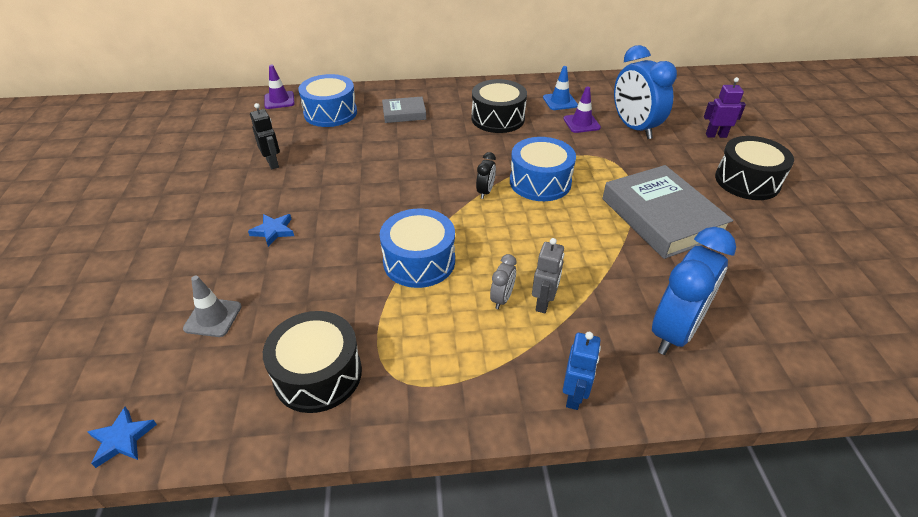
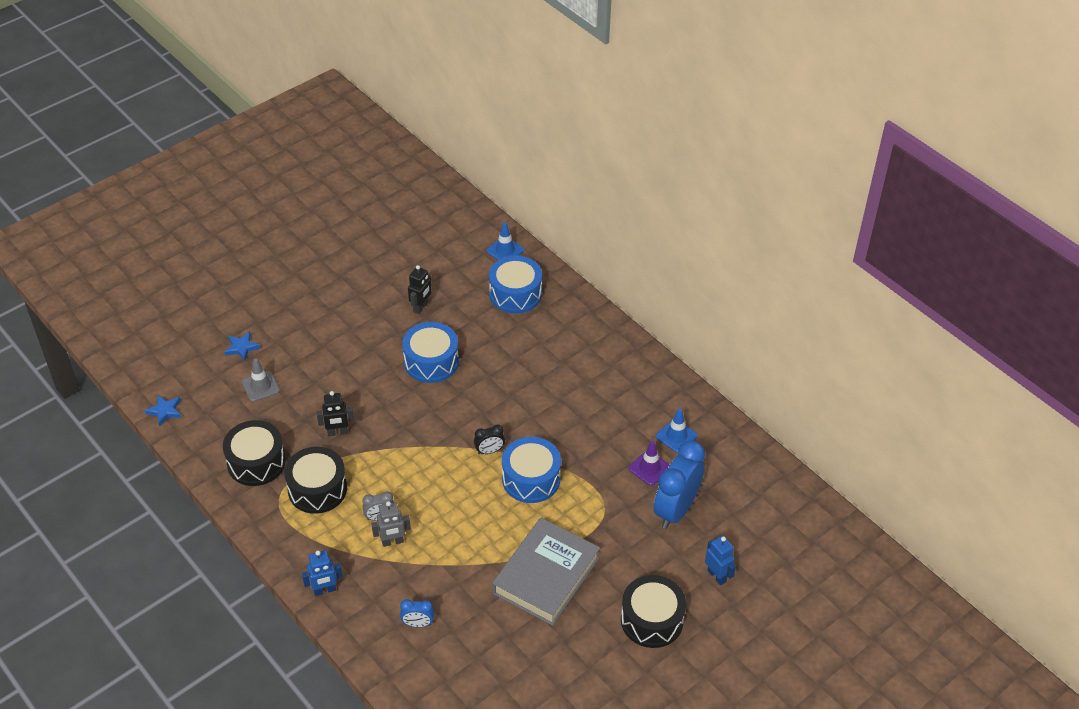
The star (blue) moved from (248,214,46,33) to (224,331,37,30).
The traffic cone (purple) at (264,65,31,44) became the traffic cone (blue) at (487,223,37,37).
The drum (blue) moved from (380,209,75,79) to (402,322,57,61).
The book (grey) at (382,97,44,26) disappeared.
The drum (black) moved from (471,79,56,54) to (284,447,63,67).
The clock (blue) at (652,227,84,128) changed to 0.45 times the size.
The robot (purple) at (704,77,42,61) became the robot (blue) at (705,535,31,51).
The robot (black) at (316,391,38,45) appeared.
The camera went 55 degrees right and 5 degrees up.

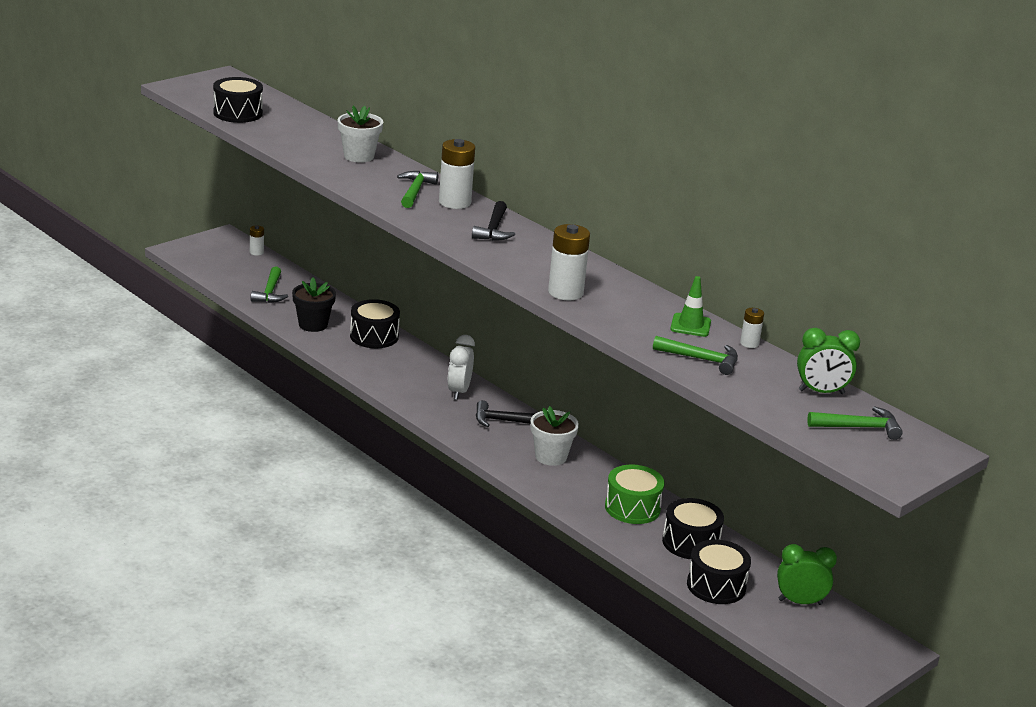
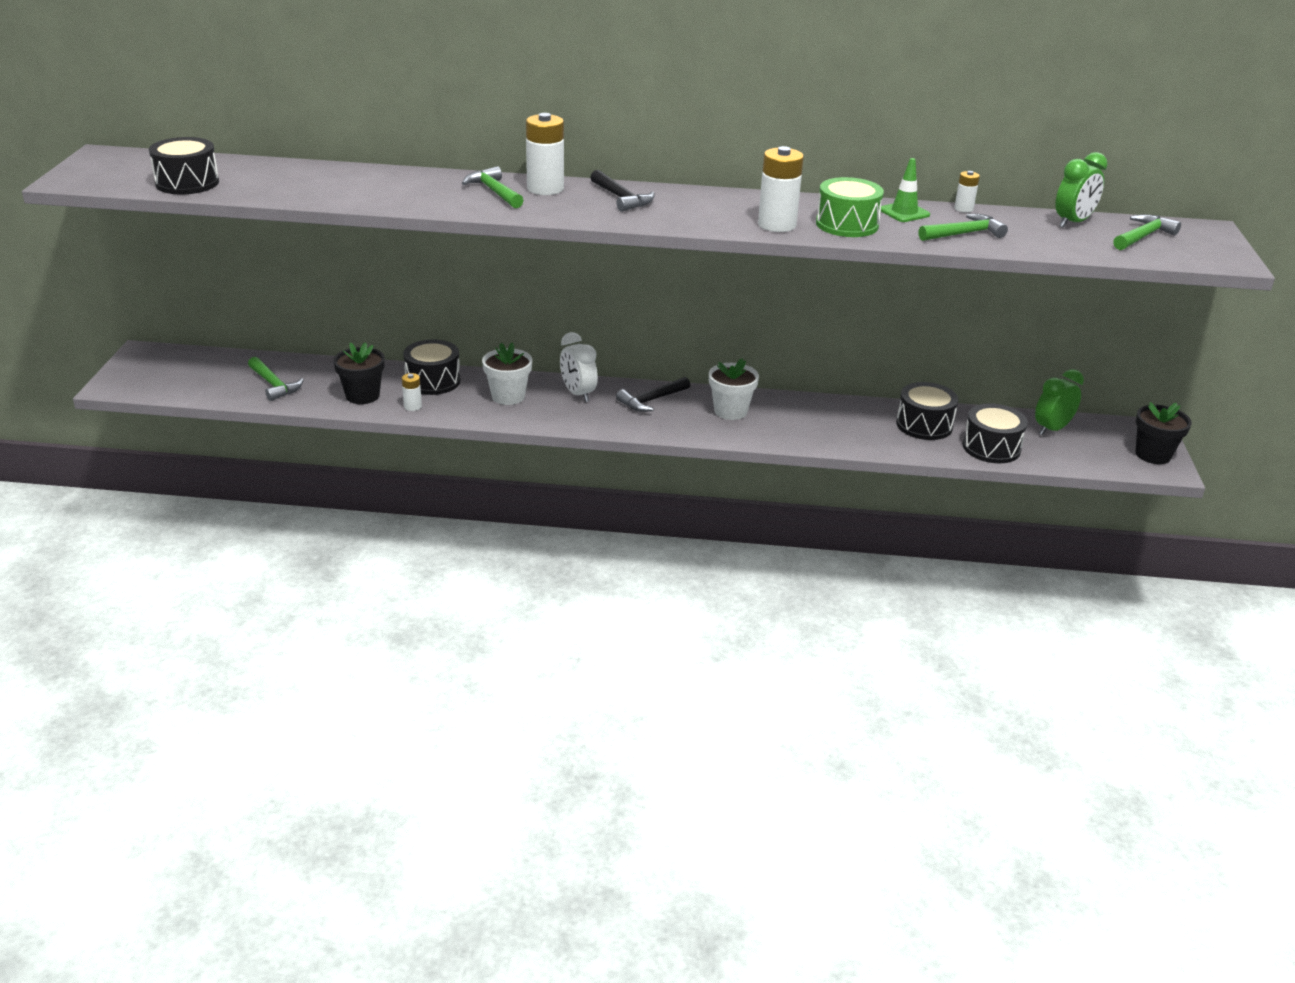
The battery (white) moved from (250,225,14,31) to (402,373,20,38).
The flower pot (white) moved from (337,106,46,57) to (482,342,51,63).
The drum (green) moved from (605,464,60,60) to (816,177,68,60).
The flower pot (black) at (1135,402,57,62) appeared.
The camera went 40 degrees left and 5 degrees up.

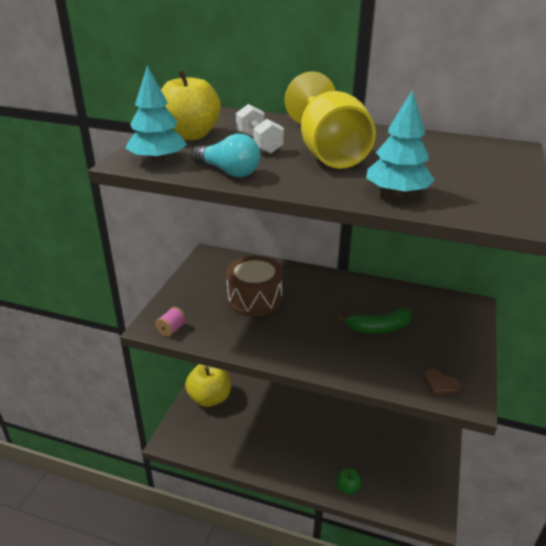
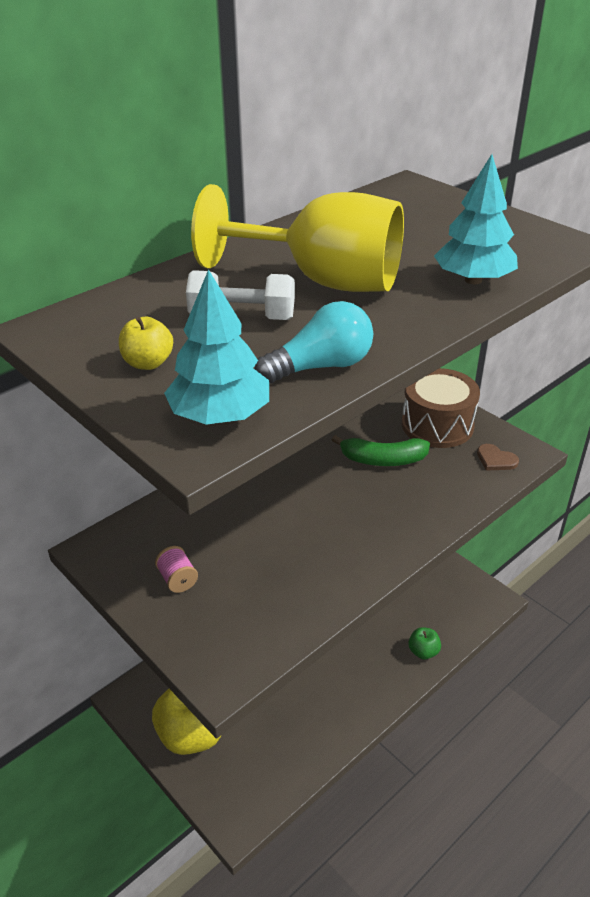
The spool (pink) moved from (155,307,31,30) to (155,546,43,47).
The apple (yellow) at (161,70,60,70) changed to 0.48 times the size.
The drum (brown) moved from (226,256,57,60) to (402,368,78,80).
The banana (green) at (337,308,75,25) turned 75 degrees clockwise.
The heart (brown) at (424,369,37,25) turned 60 degrees clockwise.
The camera went 60 degrees left and 5 degrees up.

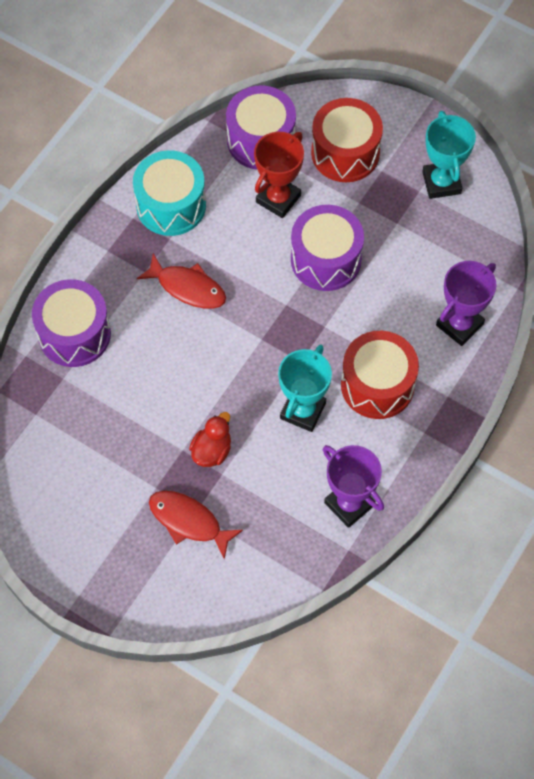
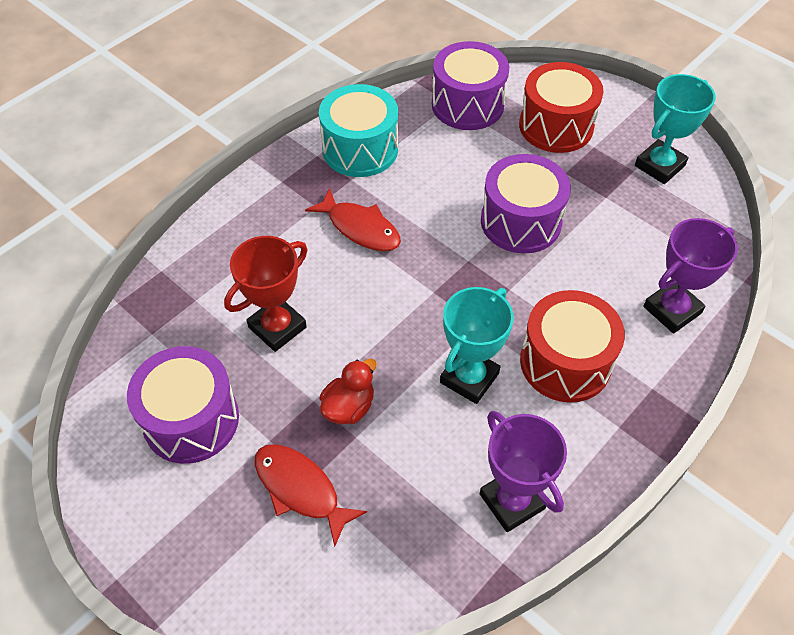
The drum (purple) moved from (32,279,79,88) to (127,346,112,118).
The trophy (red) moved from (254,132,50,86) to (224,236,83,116).
The trophy (turquoise) at (422,111,54,88) turned 45 degrees clockwise.
The camera went 10 degrees right and 10 degrees down.

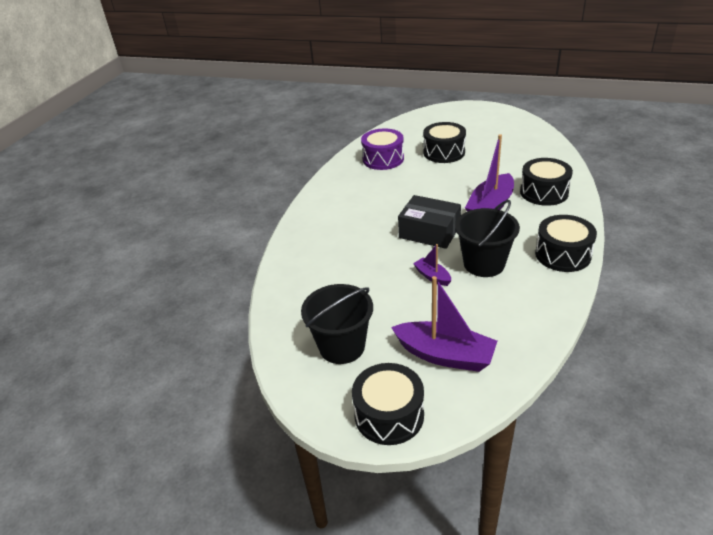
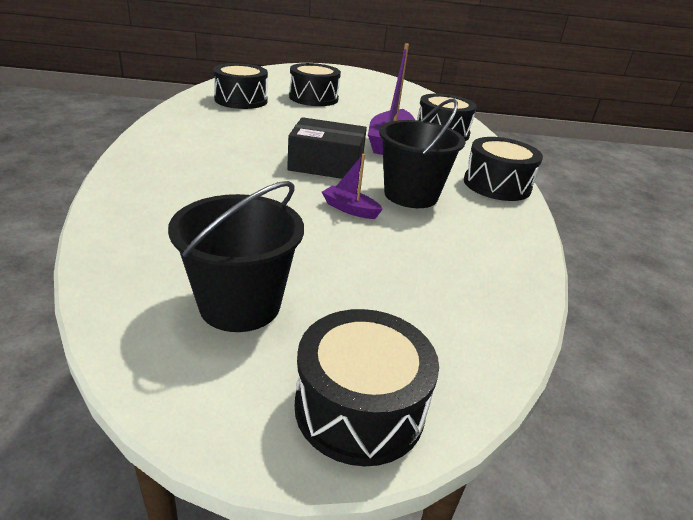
The drum (purple) at (361,128,43,42) became the drum (black) at (213,63,55,46).
The boat (purple) at (391,276,106,96) disappeared.
The camera went 25 degrees left and 5 degrees down.

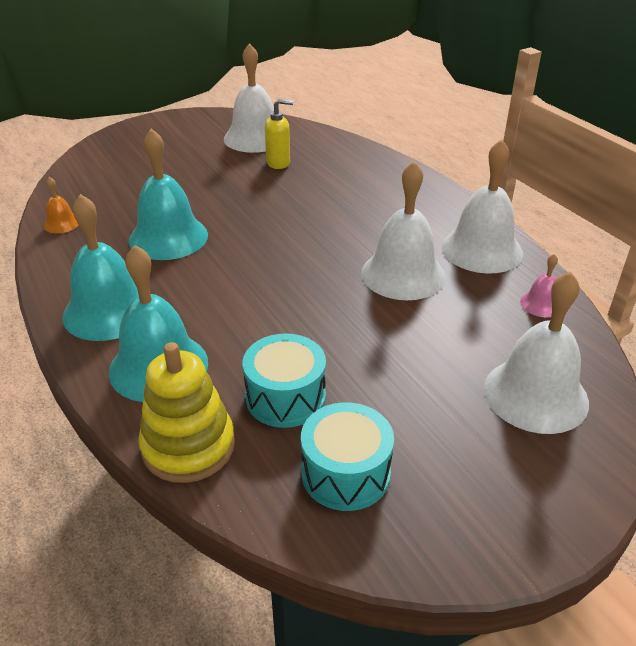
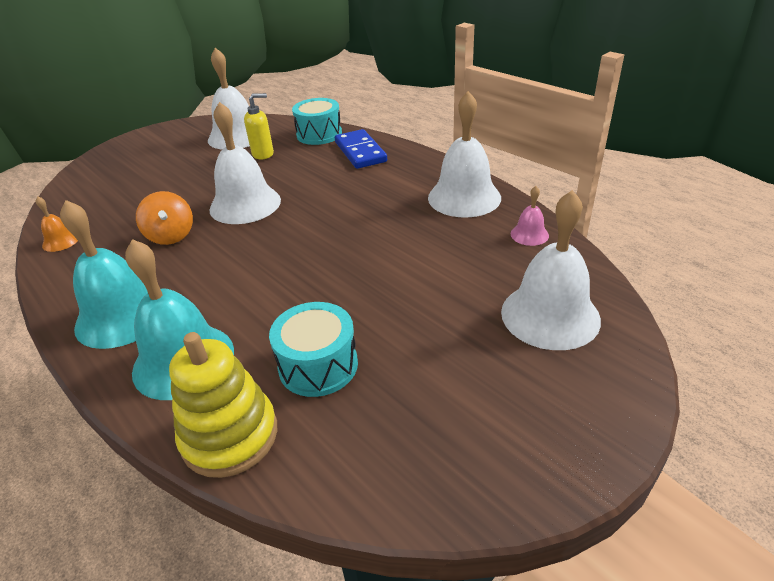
The bell (turquoise) at (129,129,79,131) was replaced by the spinning top (orange) at (136,191,57,54).
The drum (turquoise) moved from (301,402,93,109) to (292,98,50,47).
The bell (white) moved from (361,161,85,139) to (209,102,72,122).
The domino (blue) at (335,129,52,40) appeared.
The camera went 10 degrees left and 0 degrees up.

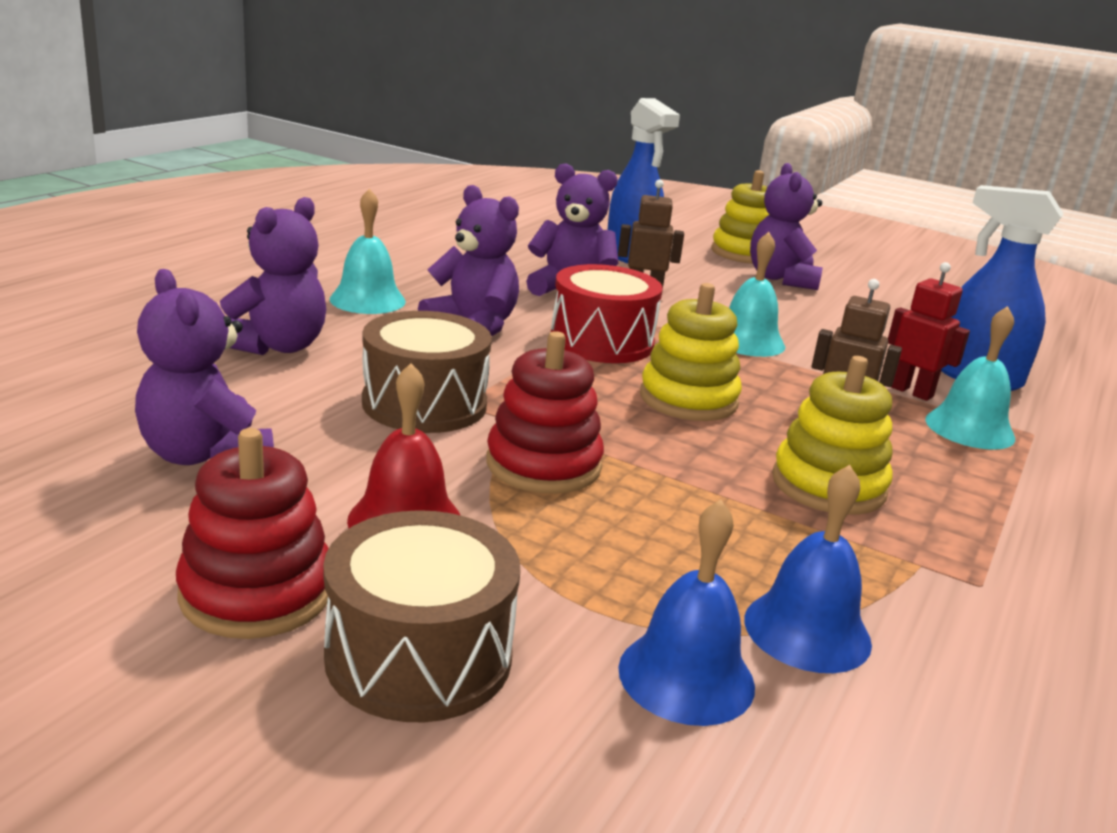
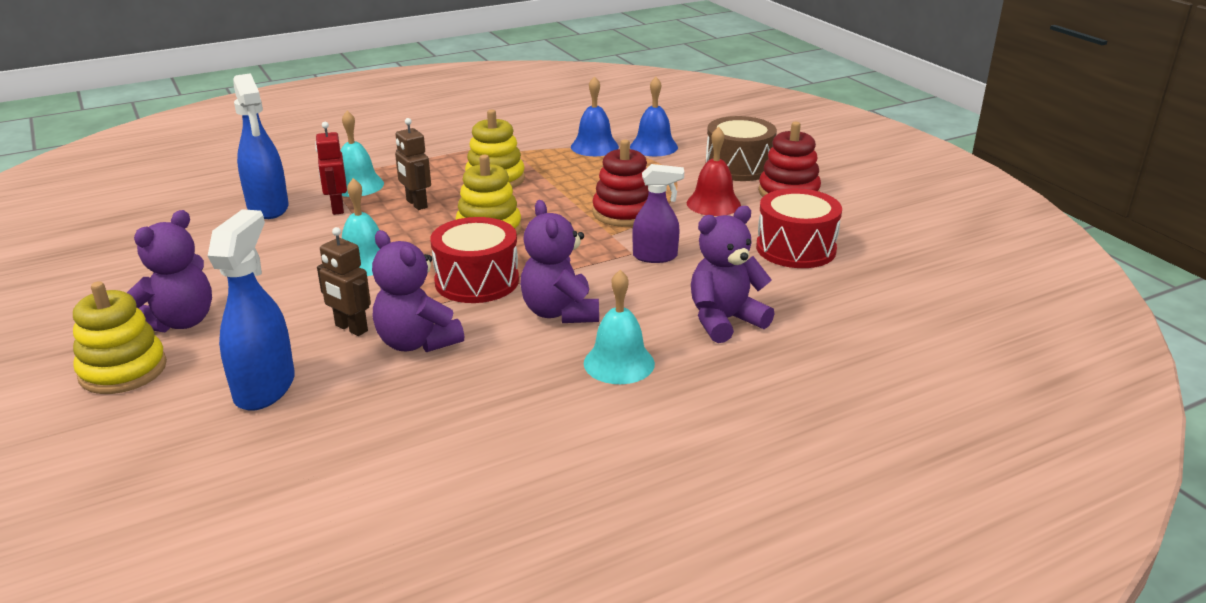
The teddy bear (purple) at (135,269,139,196) was replaced by the drum (red) at (756,188,86,80).
The drum (brown) at (362,311,130,122) was replaced by the spray bottle (purple) at (632,164,52,99).
The camera went 145 degrees left and 5 degrees up.

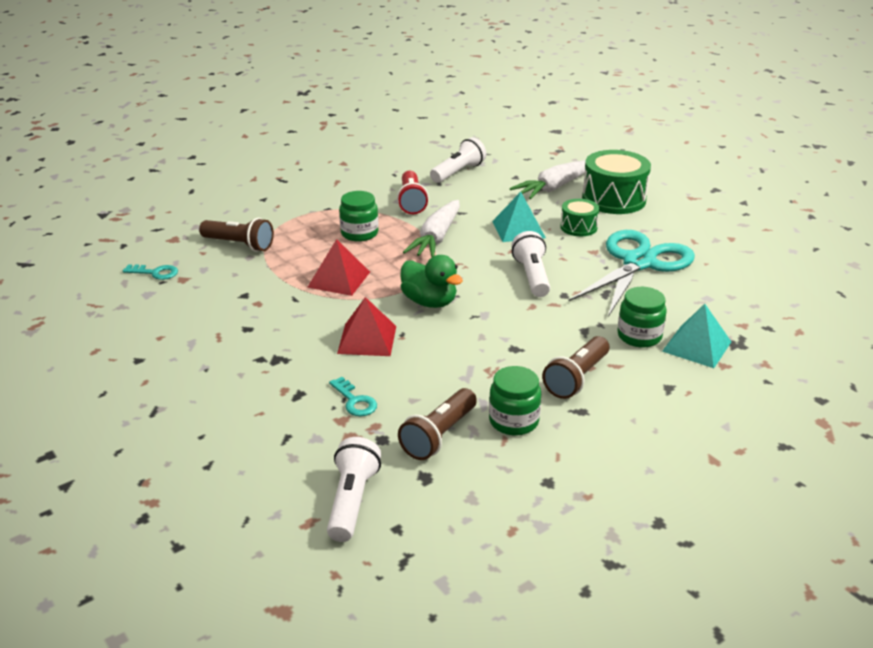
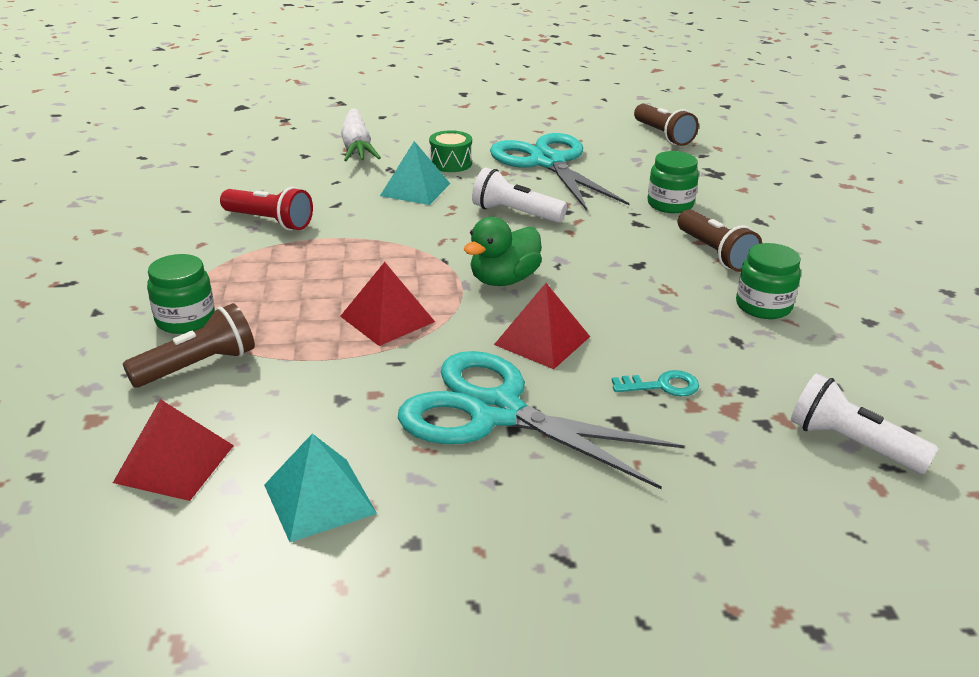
The key (turquoise) at (123,264,55,16) was replaced by the pyramid (red) at (113,399,121,102).
The jar (green) moved from (339,191,40,51) to (147,254,68,80).
The flashlight (brown) moved from (398,388,79,72) to (634,104,65,42).
The duck (green) at (400,255,63,53) turned 150 degrees clockwise.
The carrot (white) at (403,200,57,57) disappeared.
The flashlight (white) at (430,137,56,46) disappeared.
The drum (green) at (582,150,69,64) disappeared.
The pyramid (turquoise) moved from (662,304,69,64) to (264,434,113,108).
The scissors (turquoise) at (398,351,287,138) appeared.
The camera went 60 degrees left and 0 degrees up.

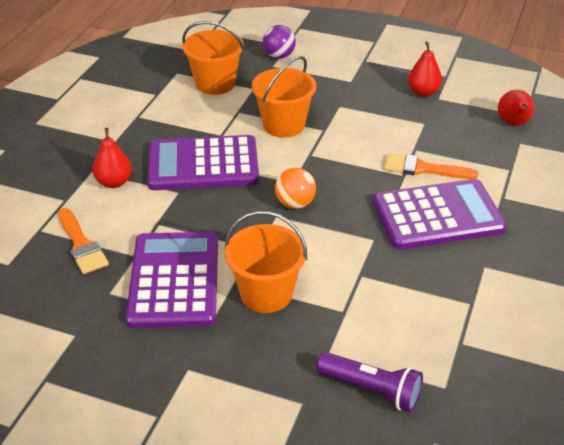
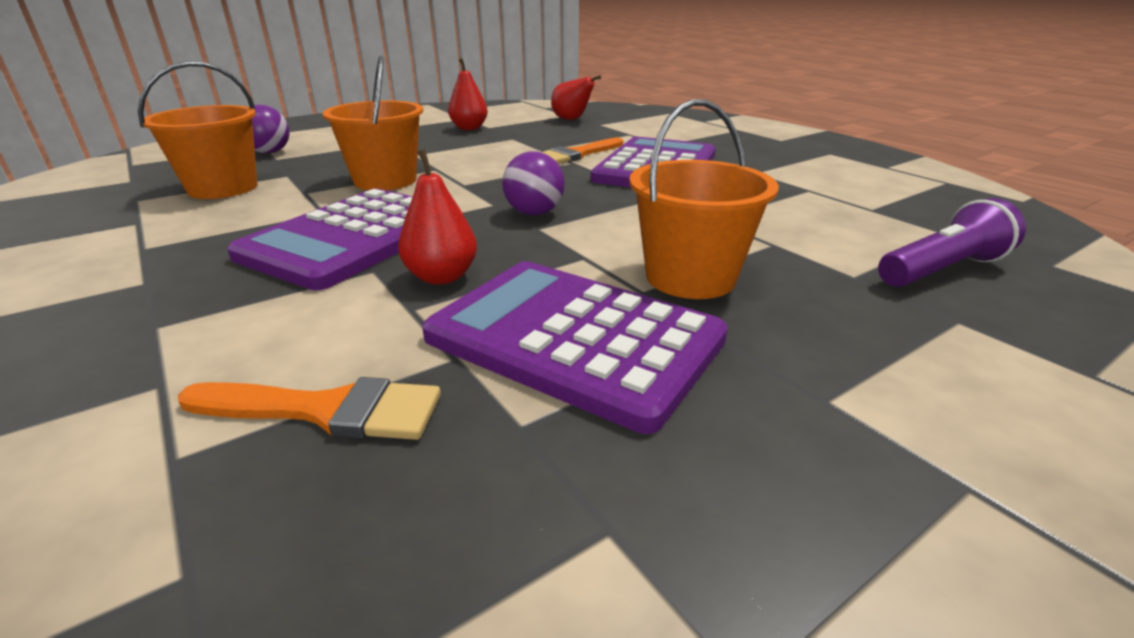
The pear (red) moved from (92,128,40,60) to (398,149,79,136).
The ball (orange) at (275,168,41,41) became the ball (purple) at (502,151,63,64).
The camera went 55 degrees left and 10 degrees down.

